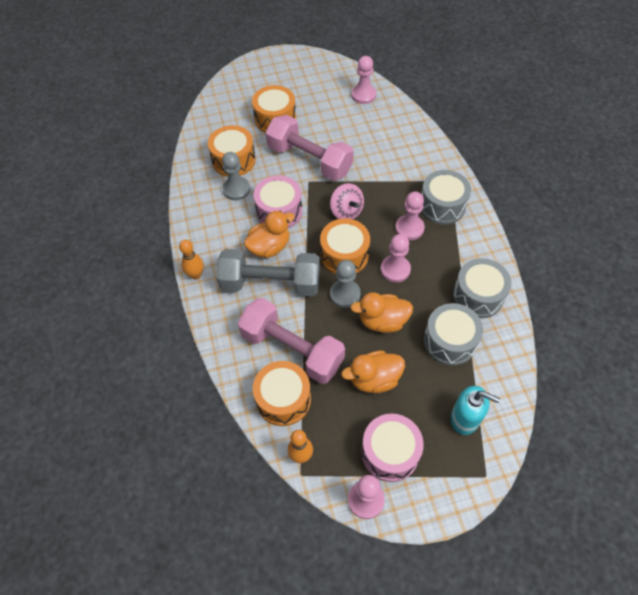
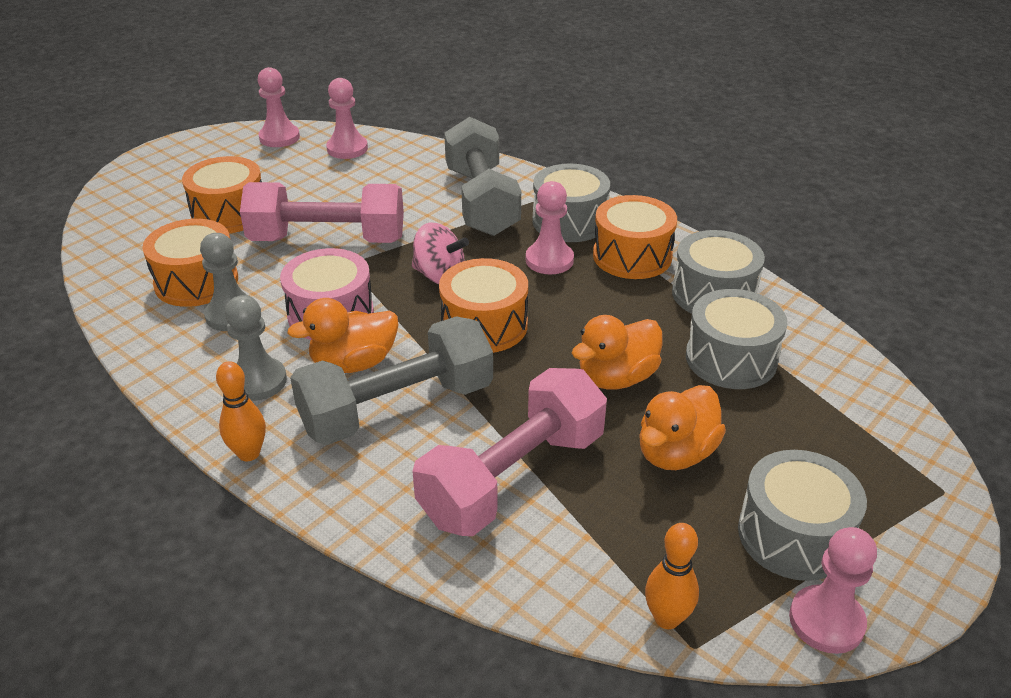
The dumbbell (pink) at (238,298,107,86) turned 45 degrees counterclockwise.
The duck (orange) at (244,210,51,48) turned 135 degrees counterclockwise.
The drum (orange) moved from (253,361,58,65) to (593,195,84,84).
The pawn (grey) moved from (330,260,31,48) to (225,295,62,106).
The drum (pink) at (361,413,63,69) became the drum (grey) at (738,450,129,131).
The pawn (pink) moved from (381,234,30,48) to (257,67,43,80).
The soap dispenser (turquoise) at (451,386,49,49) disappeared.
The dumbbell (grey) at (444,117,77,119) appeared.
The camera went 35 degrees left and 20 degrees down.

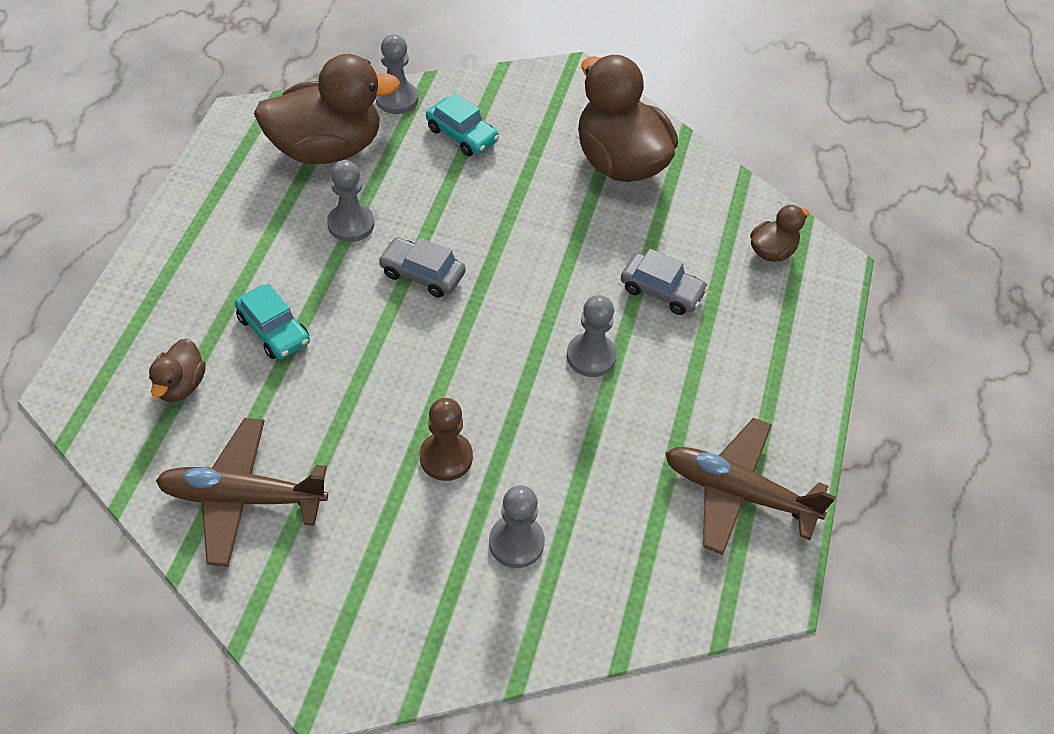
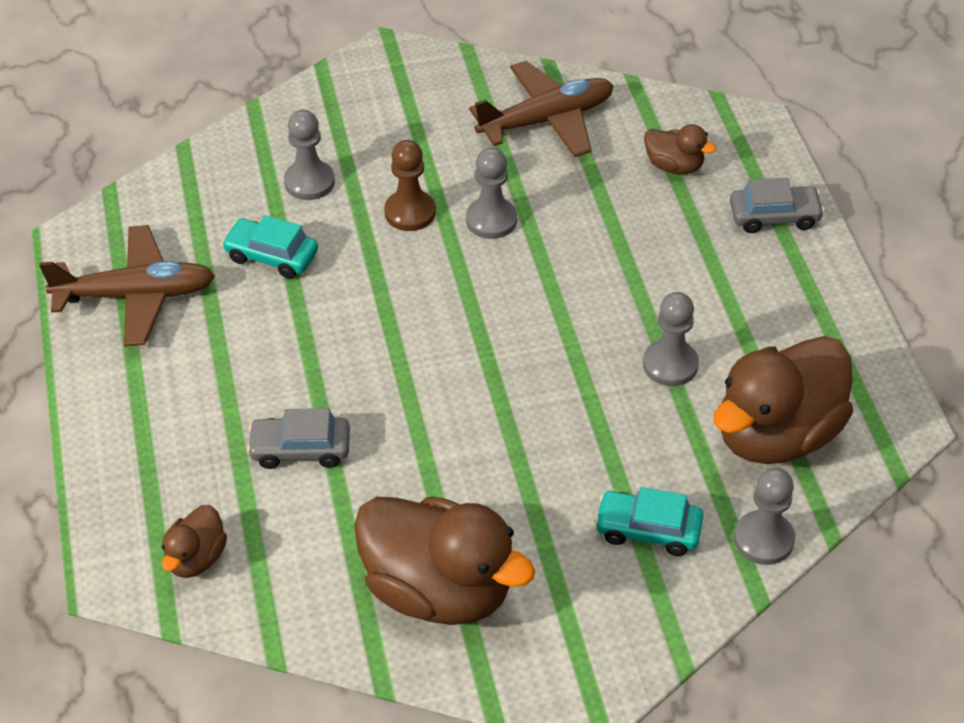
The duck (brown) at (149,339,57,63) turned 135 degrees clockwise.
The car (turquoise) moved from (235,284,75,75) to (222,215,96,64).
The car (grey) moved from (378,237,88,61) to (730,177,95,56).
The pawn (grey) moved from (567,295,50,82) to (466,147,51,92).
The camera went 155 degrees right and 5 degrees down.

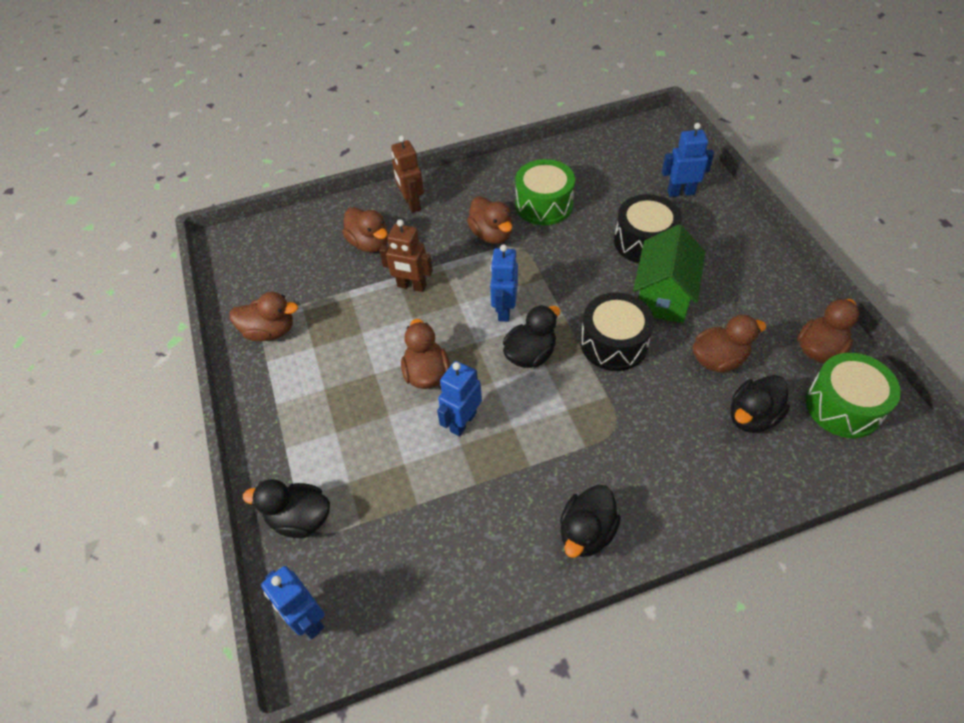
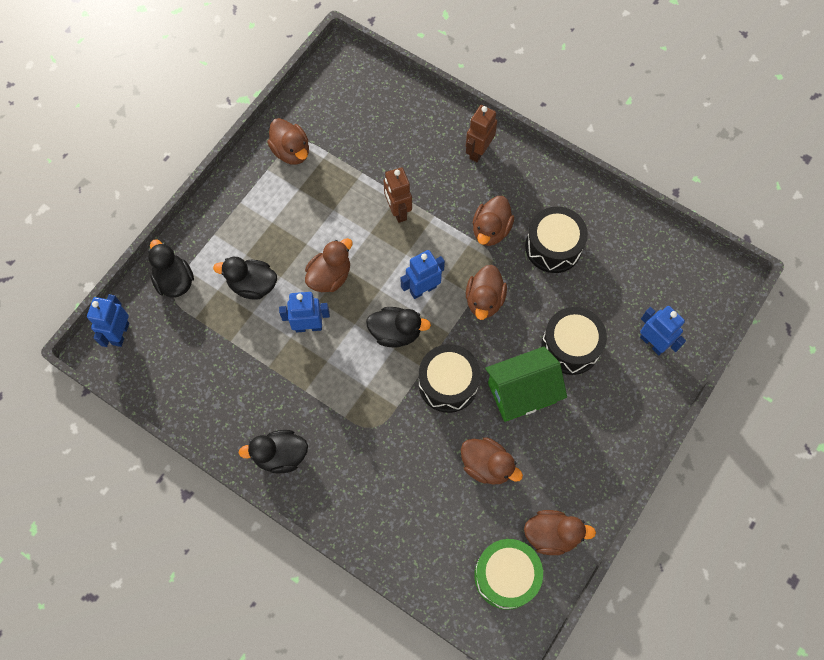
The duck (brown) moved from (342,207,46,45) to (466,265,41,55).
The drum (green) at (515,159,60,66) became the drum (black) at (525,207,63,66).
The duck (black) moved from (731,375,59,58) to (213,257,64,43).
The camera went 50 degrees right and 15 degrees up.

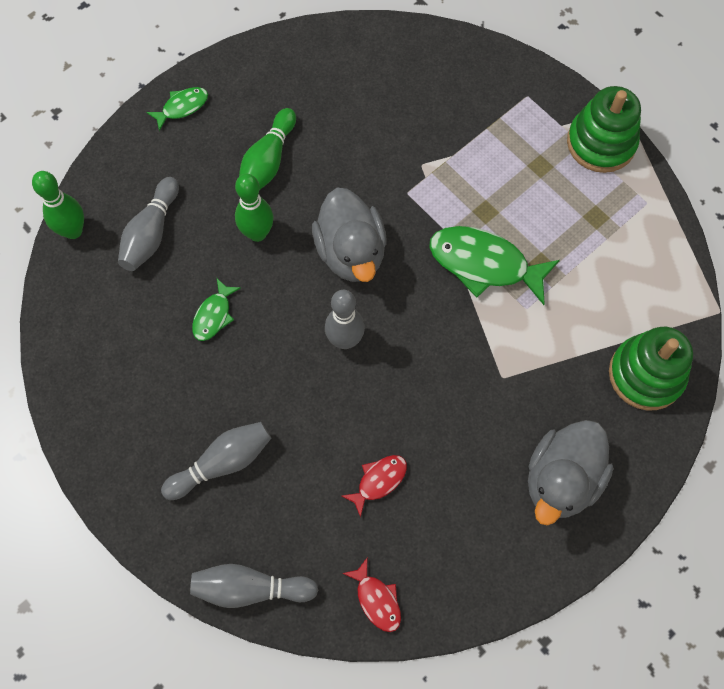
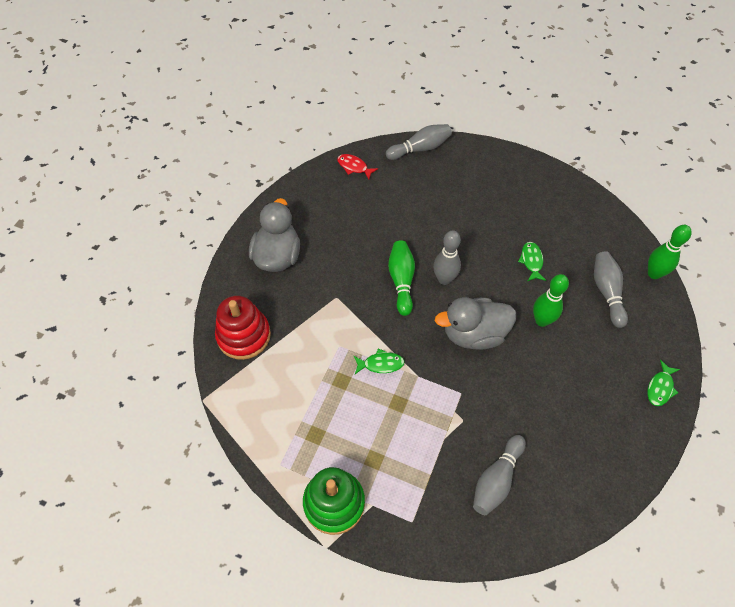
The bowling pin (grey) moved from (161,422,110,78) to (473,435,53,80).
The bowling pin (green) moved from (239,108,57,82) to (388,240,27,76).
The duck (grey) at (312,188,75,94) turned 60 degrees counterclockwise.
The fish (red) at (342,455,65,63) disappeared.
The fish (green) at (429,226,131,79) changed to 0.52 times the size.
The stacking toy (green) at (609,327,84,84) became the stacking toy (red) at (215,296,56,64).
The camera went 155 degrees right and 10 degrees down.

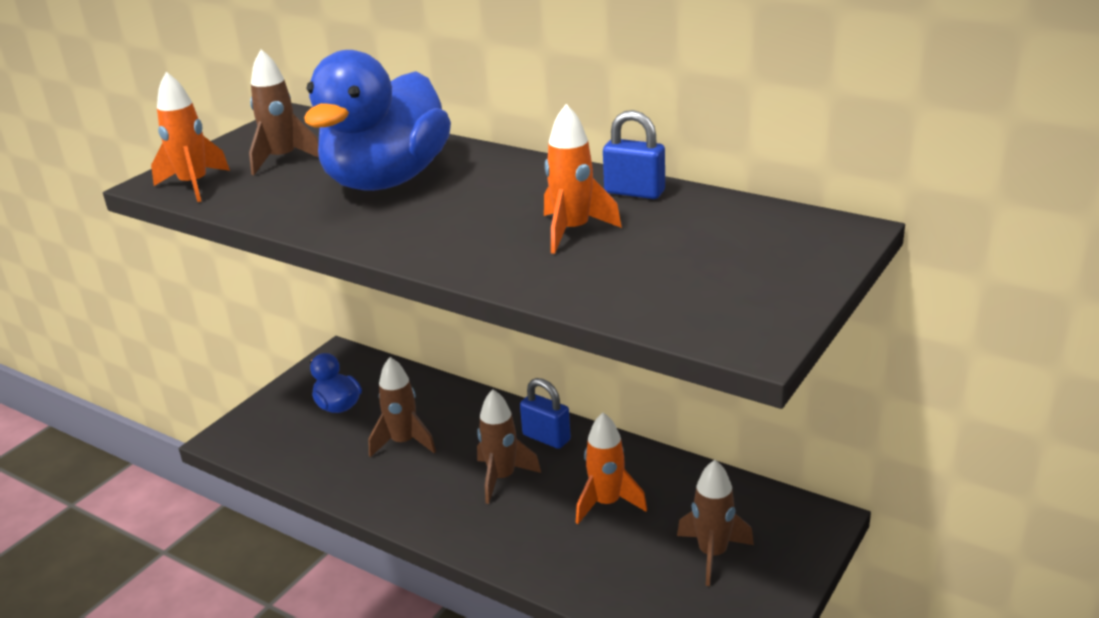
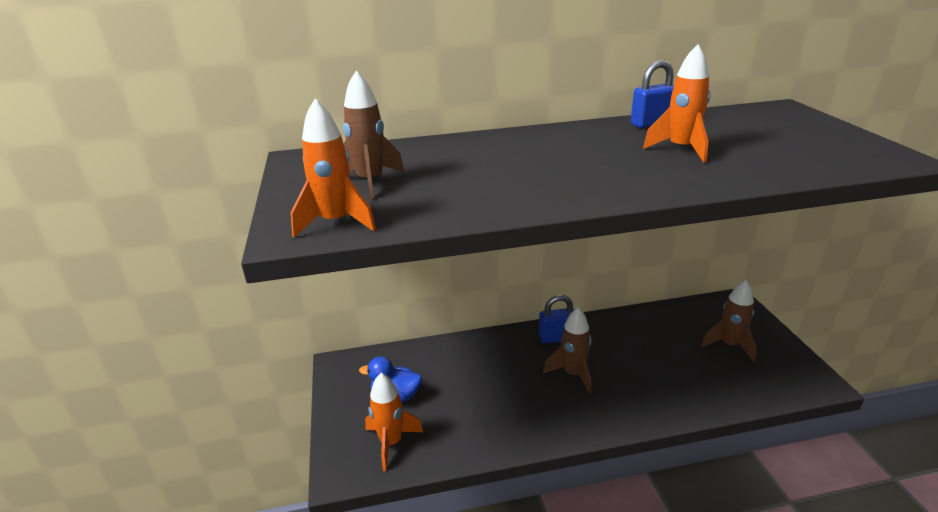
The duck (blue) at (304,50,147,141) disappeared.
The rocket (brown) at (368,357,68,100) disappeared.
The rocket (orange) moved from (576,412,71,112) to (365,373,58,98).
The camera went 45 degrees left and 0 degrees up.

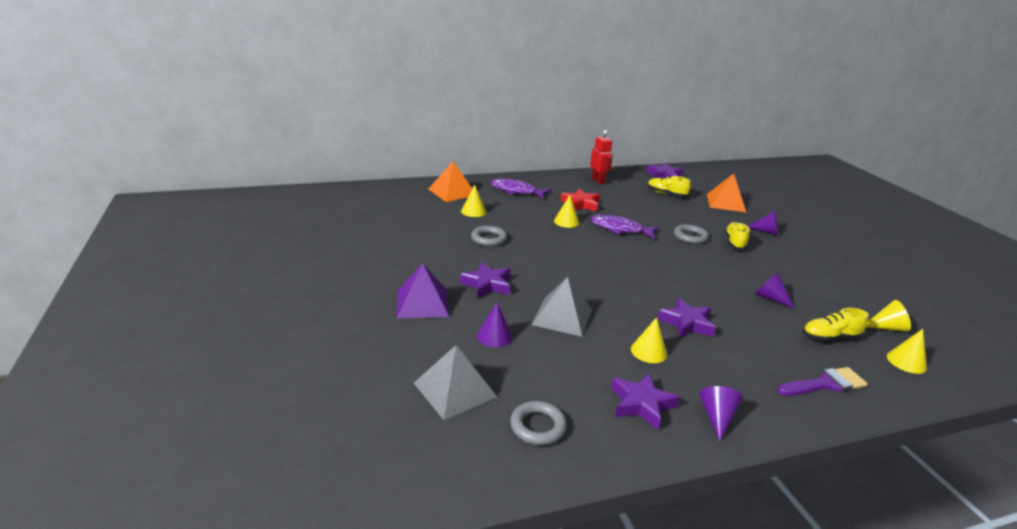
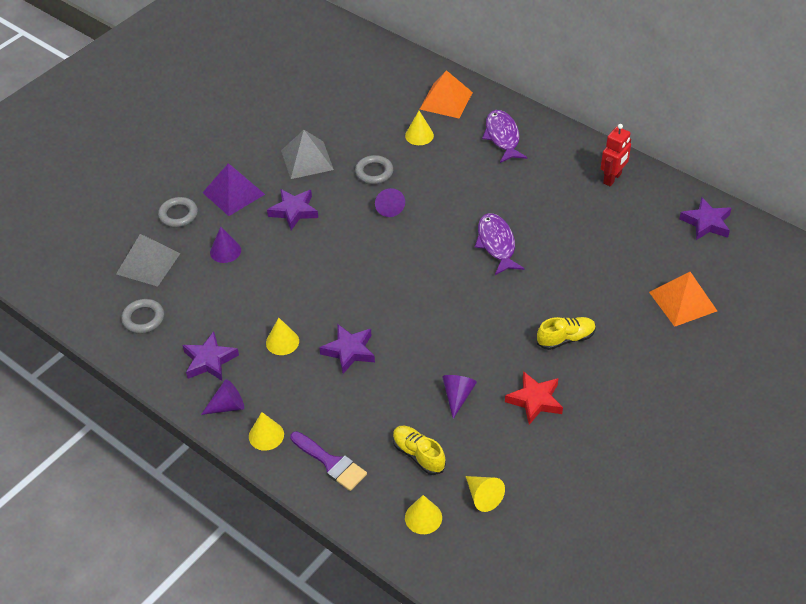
The pyramid (grey) moved from (531,277,61,60) to (281,130,53,49).
The cone (yellow) moved from (554,195,25,33) to (249,412,35,39).
The star (red) moved from (561,189,39,23) to (505,371,58,54).
The shoe (yellow) at (648,176,43,21) disappeared.
The ring (grey) moved from (674,224,35,20) to (158,197,40,31).
The cone (purple) moved from (748,211,31,25) to (375,188,30,29).
The camera went 60 degrees right and 20 degrees up.

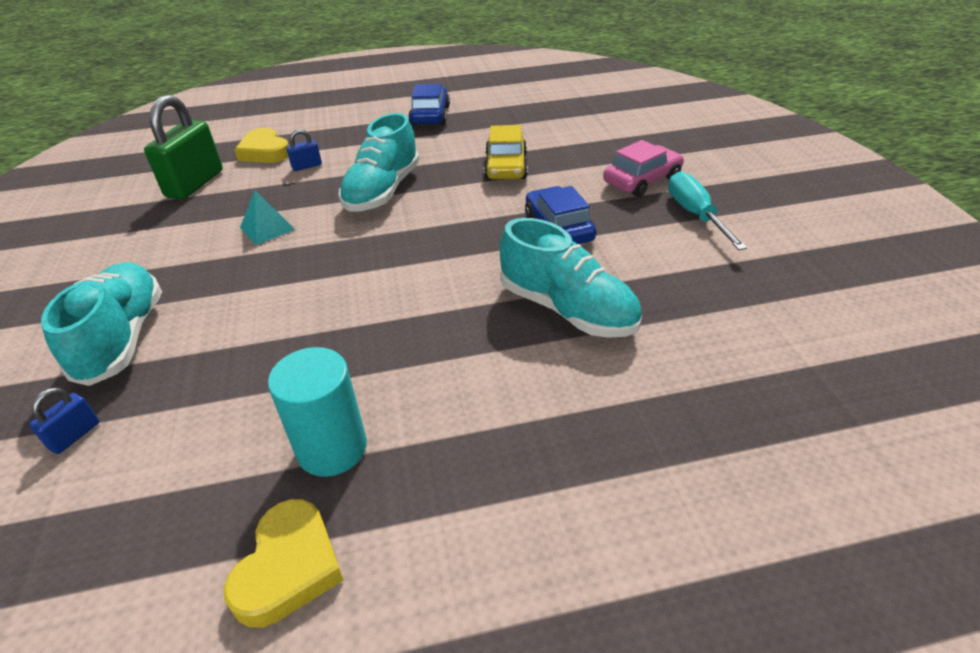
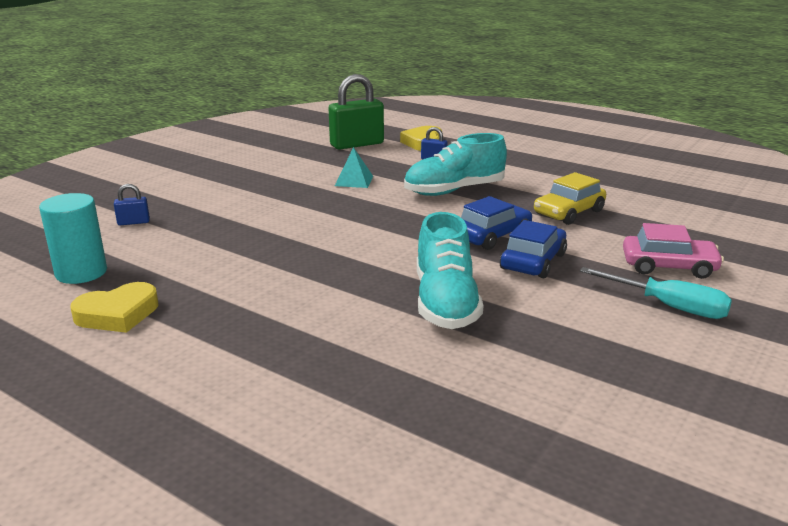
The shoe (turquoise) at (41,262,121,124) disappeared.
The cylinder (turquoise) moved from (268,347,99,130) to (39,193,68,91).
The car (blue) moved from (408,84,42,42) to (461,196,71,54).
The screwdriver (turquoise) at (668,171,79,79) turned 90 degrees clockwise.
The camera went 45 degrees right and 15 degrees down.

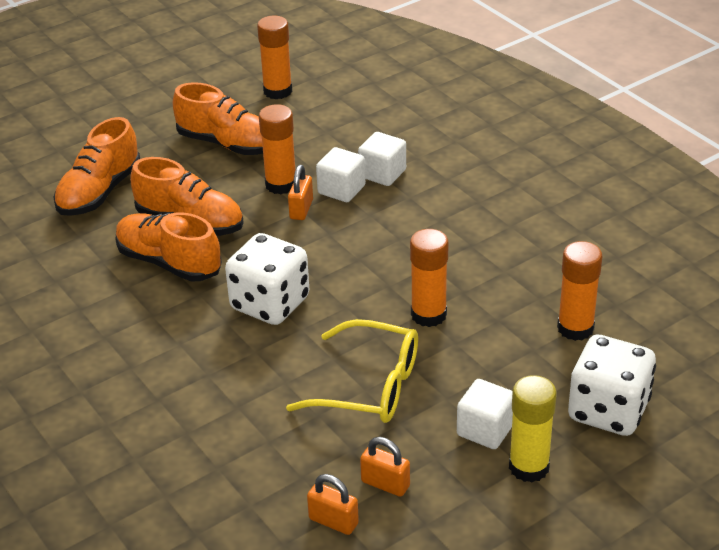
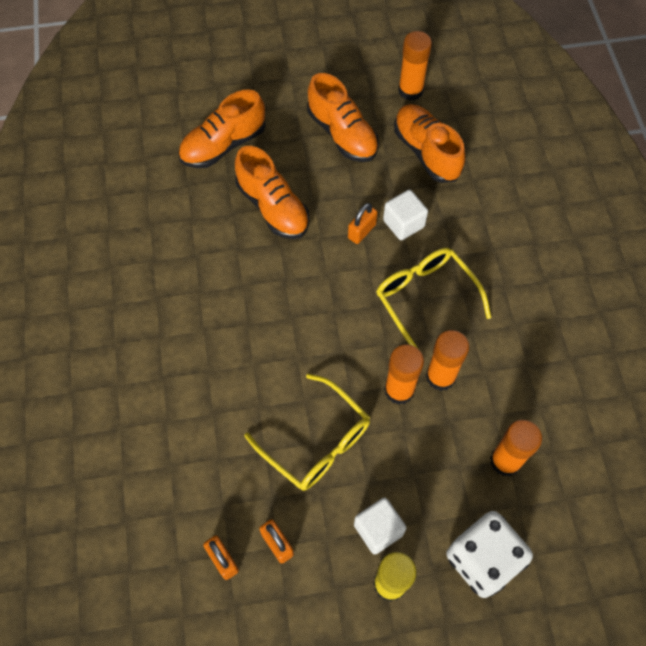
The shoe (orange) moved from (115,212,107,70) to (394,104,71,79).
The dice (white) at (225,233,84,92) disappeared.
The glue stick (orange) moved from (259,104,36,91) to (426,330,43,61).
The cube (white) at (358,132,48,54) disappeared.
The glasses (yellow) at (376,248,115,100) appeared.
The camera went 25 degrees right and 25 degrees up.

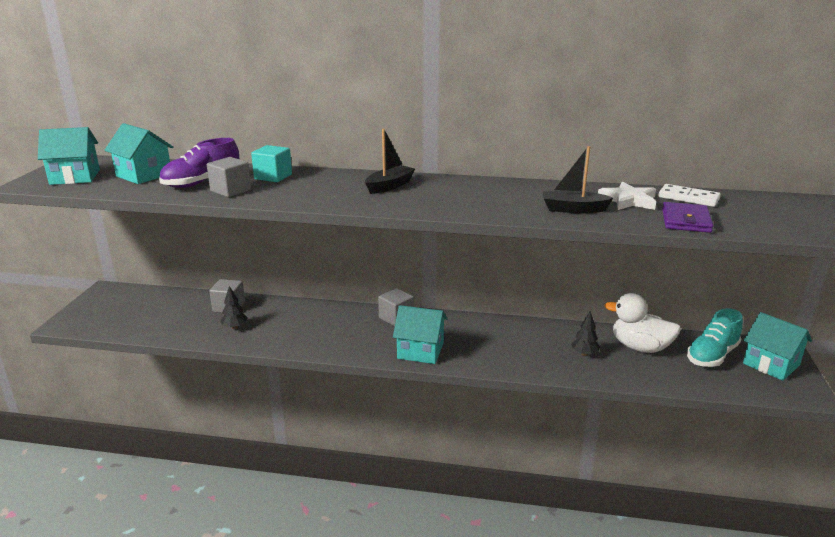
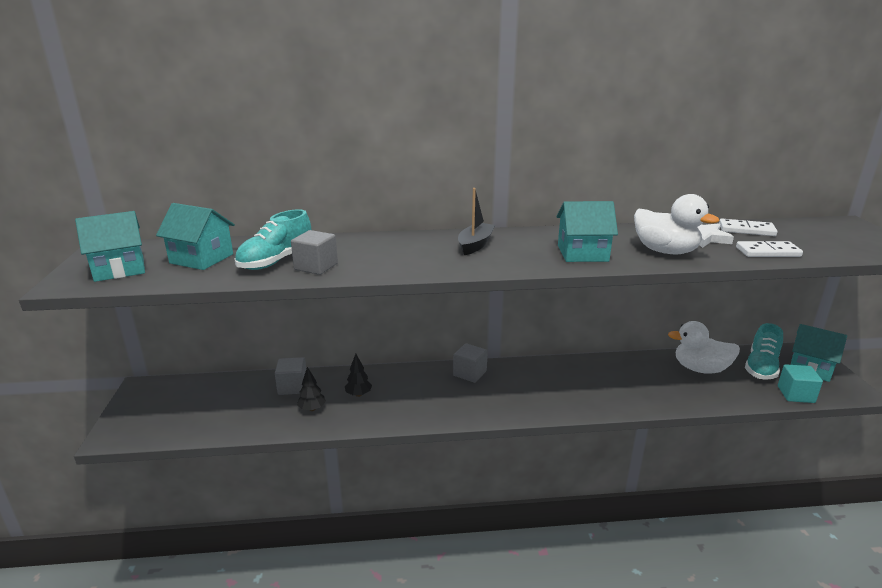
The shoe (purple) at (159,138,80,50) became the shoe (turquoise) at (234,209,77,61).
The cube (turquoise) moved from (251,145,41,37) to (778,364,45,39).
The house (turquoise) moved from (393,305,55,59) to (556,201,62,61).
The boat (black) at (543,146,70,67) was replaced by the duck (white) at (634,194,85,61).
The tree (black) moved from (571,311,29,45) to (345,354,27,43).
The wallet (purple) at (662,202,51,31) was replaced by the domino (white) at (736,241,67,16).
The camera went 15 degrees left and 0 degrees up.

